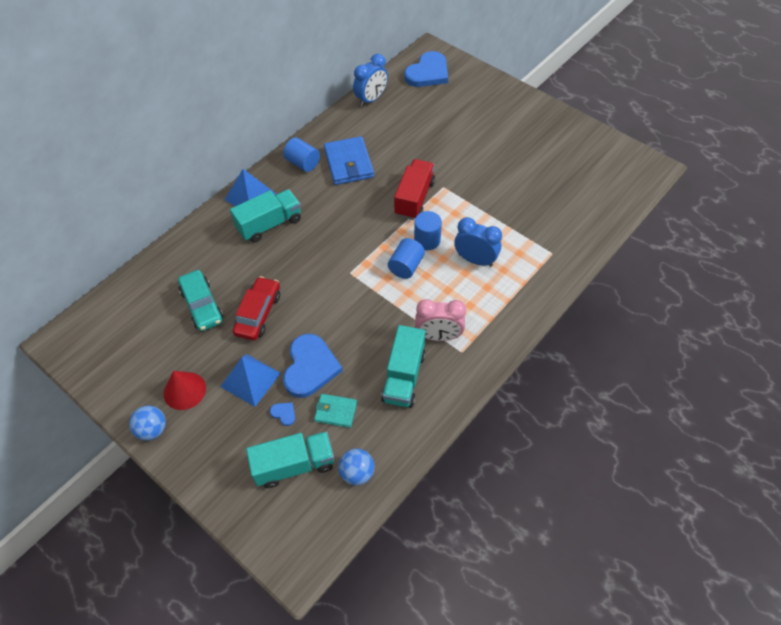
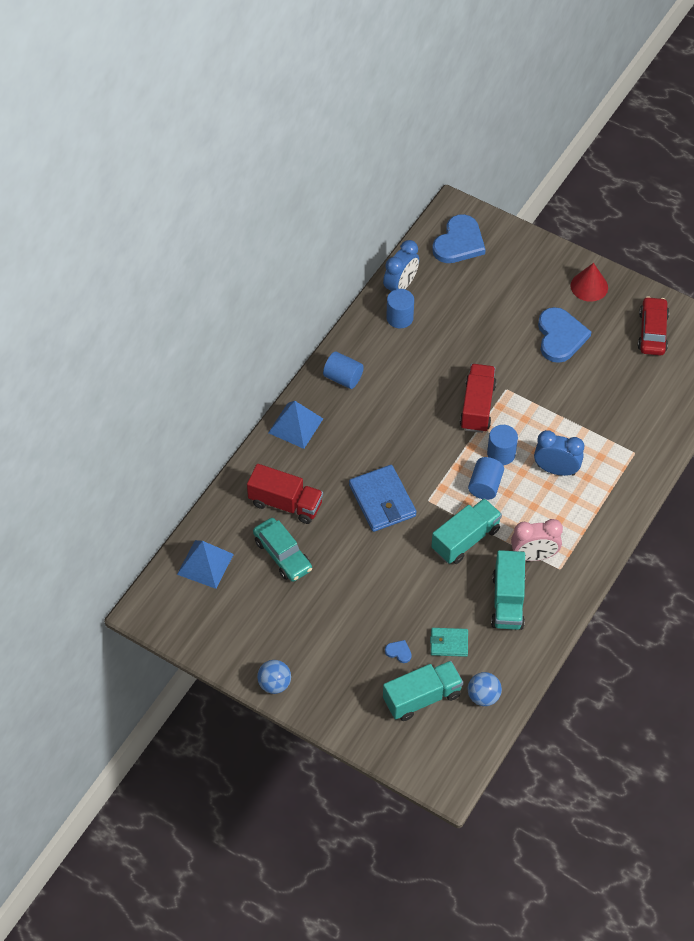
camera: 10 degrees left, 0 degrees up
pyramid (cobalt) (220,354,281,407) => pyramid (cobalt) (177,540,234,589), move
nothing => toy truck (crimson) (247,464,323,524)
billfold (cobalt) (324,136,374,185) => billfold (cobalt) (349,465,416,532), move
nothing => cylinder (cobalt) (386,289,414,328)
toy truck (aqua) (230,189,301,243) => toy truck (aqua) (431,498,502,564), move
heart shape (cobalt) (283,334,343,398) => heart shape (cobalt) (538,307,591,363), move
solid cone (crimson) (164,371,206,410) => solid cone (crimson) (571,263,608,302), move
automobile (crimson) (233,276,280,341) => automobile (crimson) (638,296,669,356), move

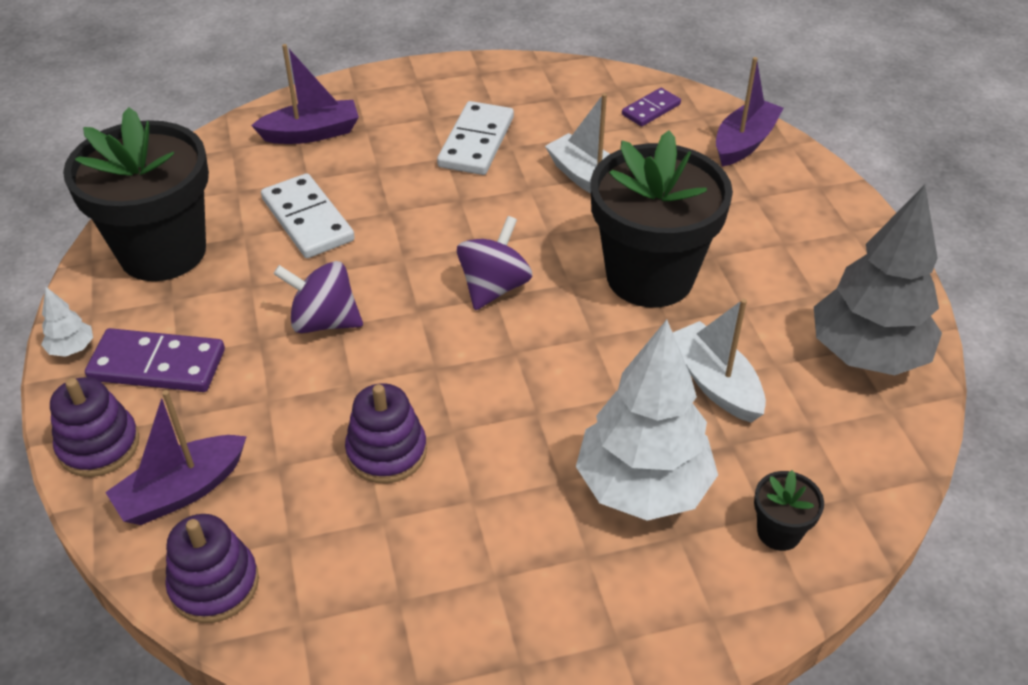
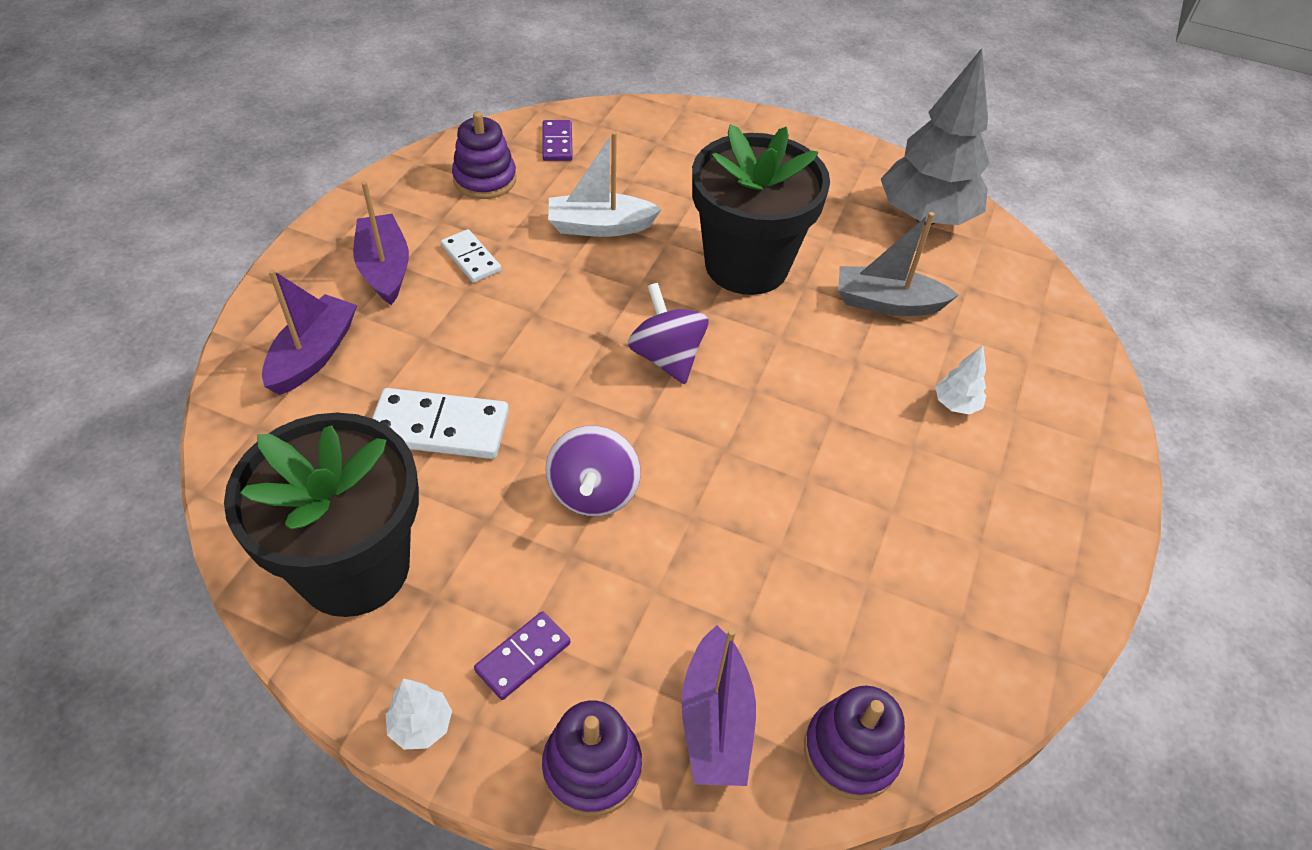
camera: 55 degrees left, 5 degrees up
boat (royal purple) (716,57,783,166) => boat (royal purple) (353,181,409,305), move
domino tile (white) (437,101,514,175) => domino tile (white) (441,229,501,283), x0.59
stacking rings (royal purple) (345,383,427,483) => stacking rings (royal purple) (452,111,516,199), move
domino tile (royal purple) (85,328,225,392) => domino tile (royal purple) (474,611,570,700), x0.59
whirligig (royal purple) (273,261,363,333) => whirligig (royal purple) (546,426,641,516), 45 degrees counterclockwise
boat (white) (673,299,766,422) => boat (grey) (838,212,958,316)
toy tree (white) (576,320,718,521) => toy tree (white) (935,345,986,414), x0.40
flower pot (ebony) (754,470,824,551) => nothing

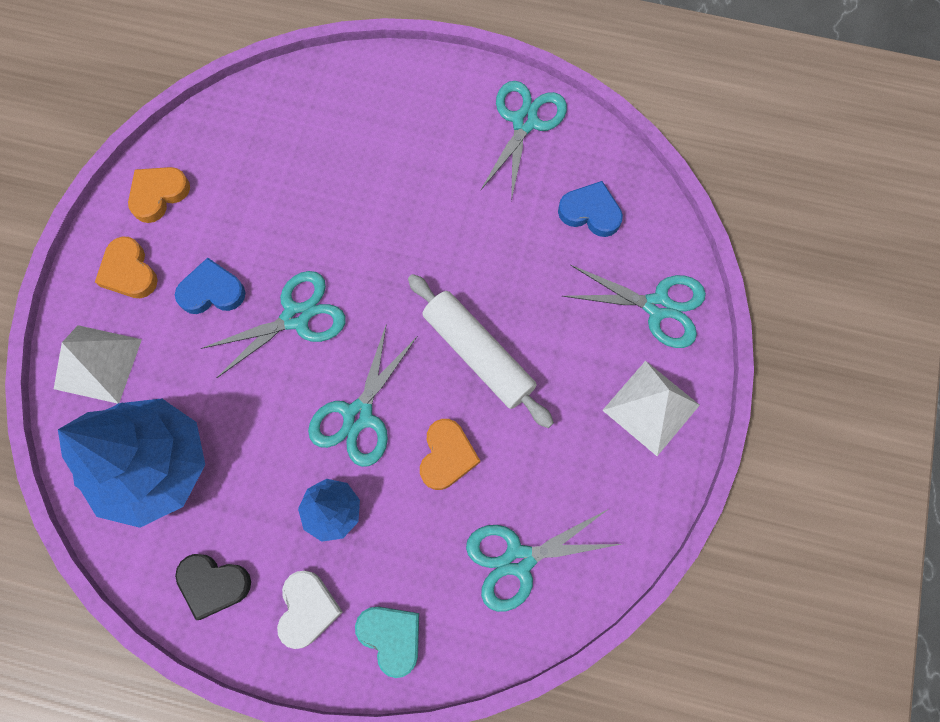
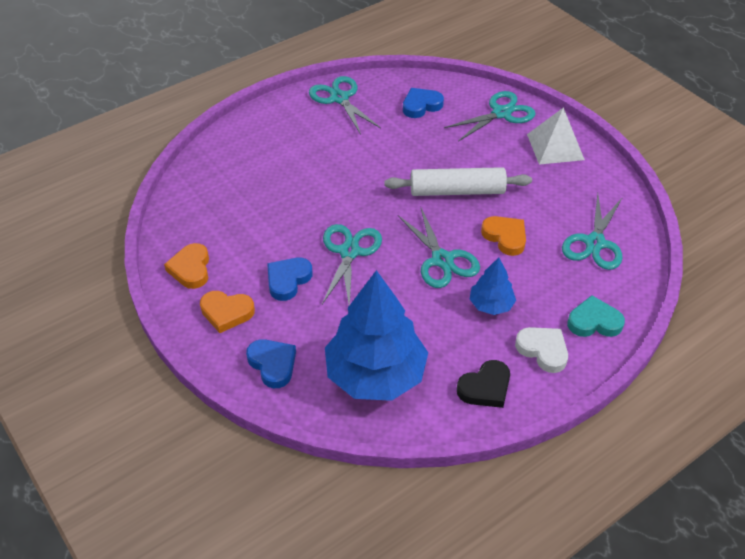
camera: 50 degrees left, 25 degrees down
pyramid (white) (54,325,142,404) => heart shape (cobalt) (246,339,296,388)

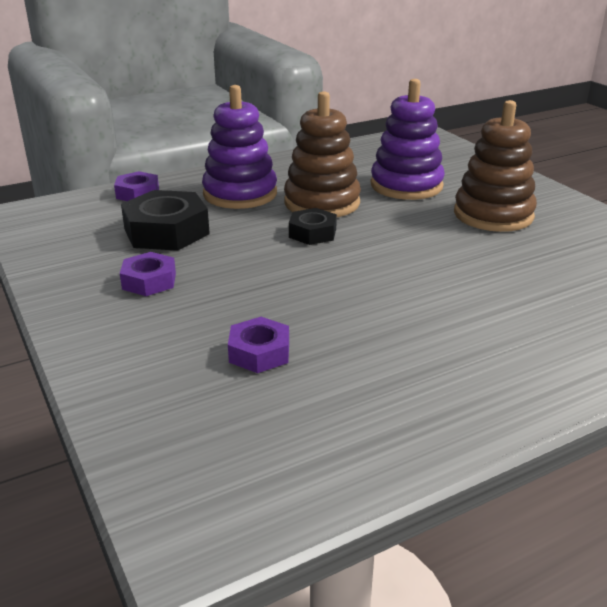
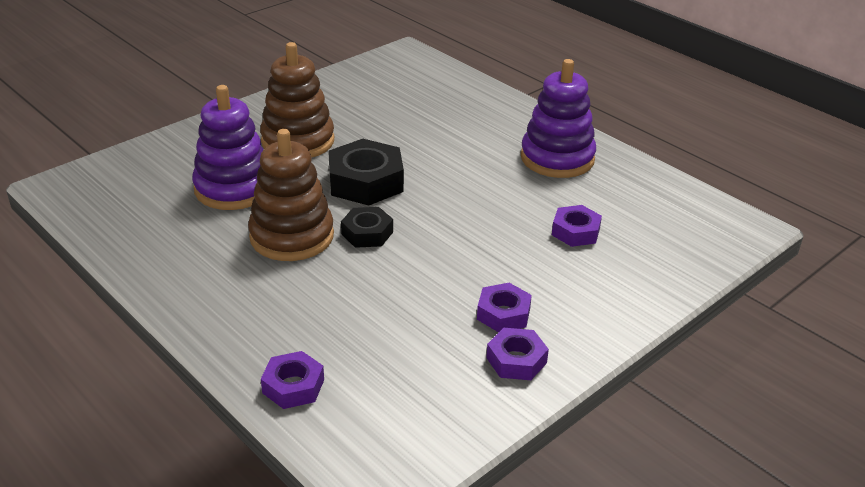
camera: 105 degrees left, 5 degrees up
hex nut (ebony) (121,190,210,251) => hex nut (ebony) (328,139,404,206), move
nothing => hex nut (royal purple) (486,328,549,380)
stacking rings (royal purple) (202,85,277,209) => stacking rings (royal purple) (521,59,596,178), move

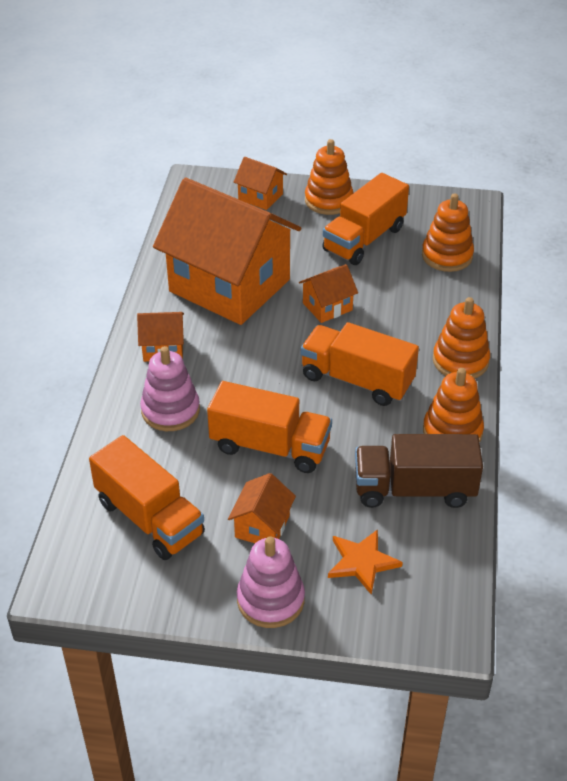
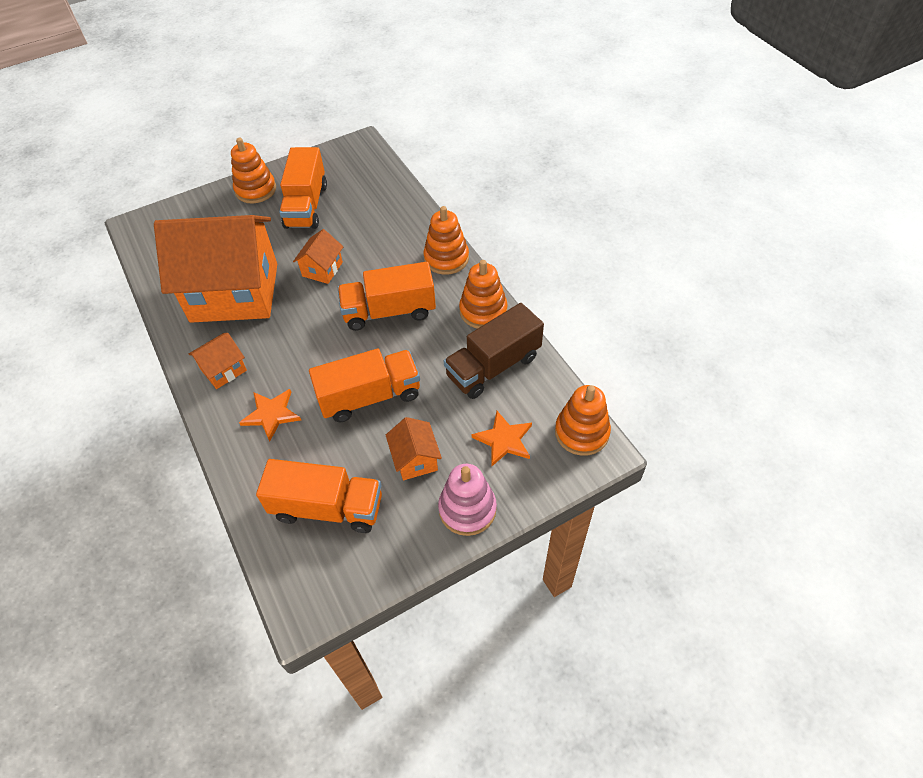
camera: 35 degrees left, 10 degrees up
stacking rings (rosy) (140,346,200,431) => five-pointed star (orange) (239,389,301,441)
stacking rings (orange) (422,193,474,272) => stacking rings (orange) (555,385,611,456), move
toy house (orange) (234,157,287,210) => nothing

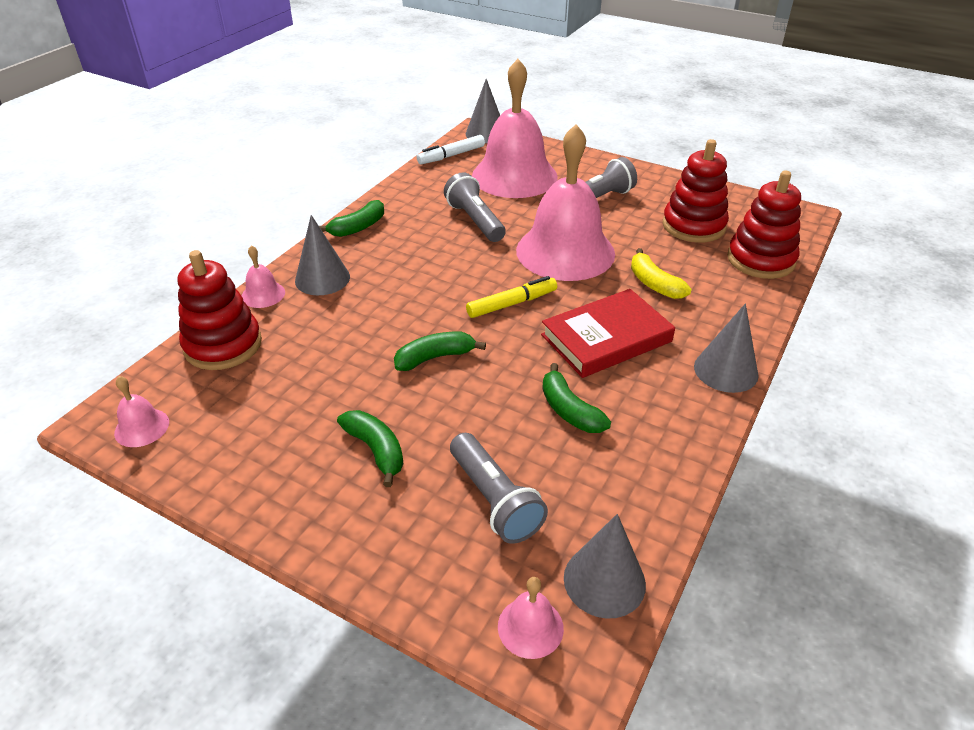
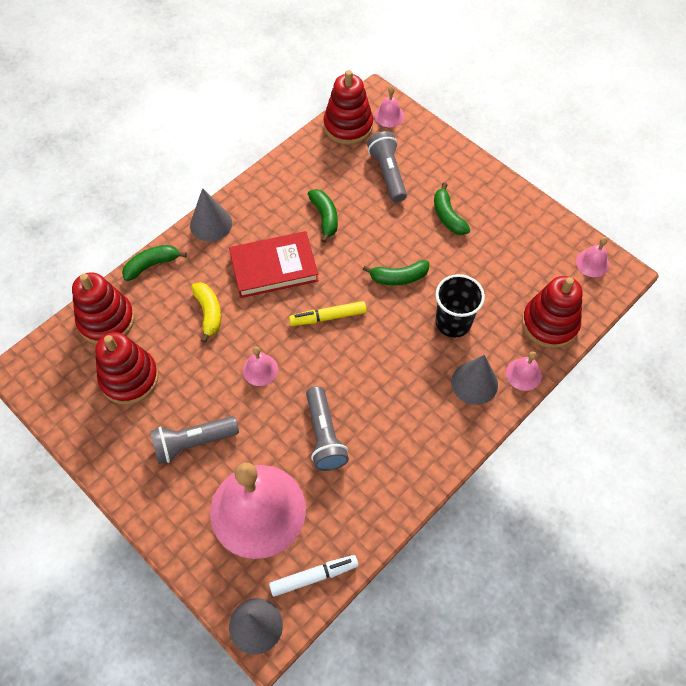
camera: 165 degrees left, 20 degrees up
toy banana (green) (319,200,384,237) => toy banana (green) (122,245,187,281), move
school bell (rosy) (516,124,615,281) => school bell (rosy) (243,347,278,386), x0.41
solid cone (grey) (564,514,646,619) => stacking rings (crimson) (324,70,373,145)
nothing => beaker (ebony) (435,274,485,337)

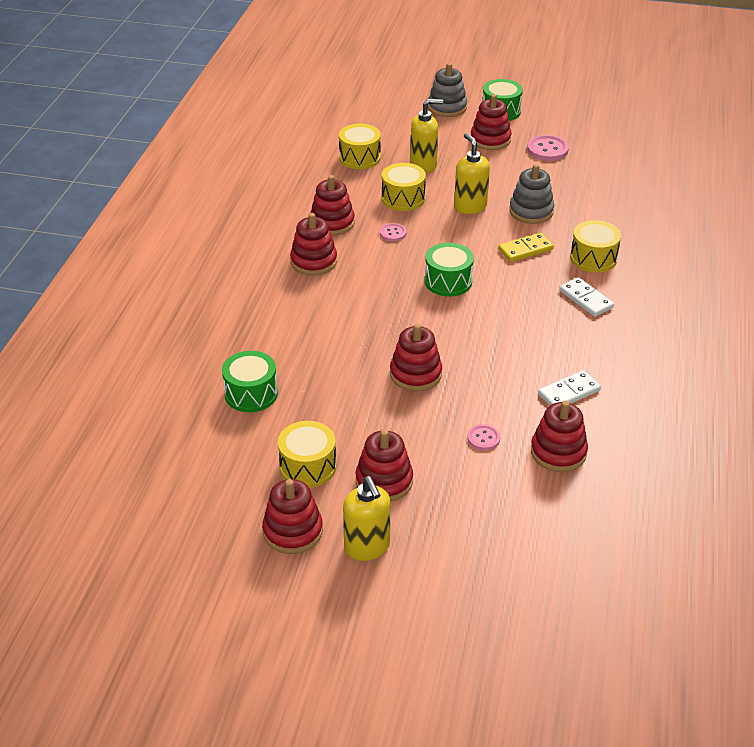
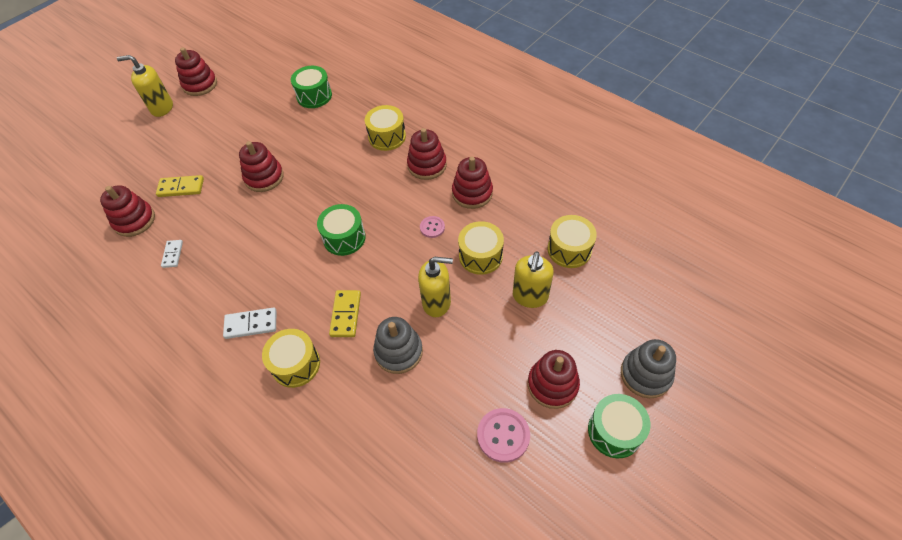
camera: 120 degrees right, 15 degrees up
shirt button (rosy) (467,424,500,450) => domino tile (yellow) (156,175,204,197)
domino tile (white) (538,370,601,405) => domino tile (white) (161,240,183,268), x0.66
drum (yellow) (278,421,336,488) => drum (yellow) (365,105,406,151), move
stacking rings (crimson) (355,429,413,502) => nothing

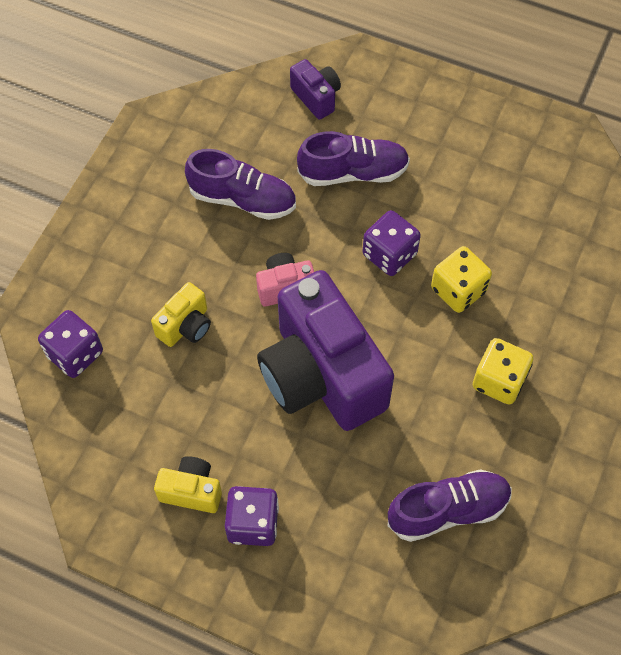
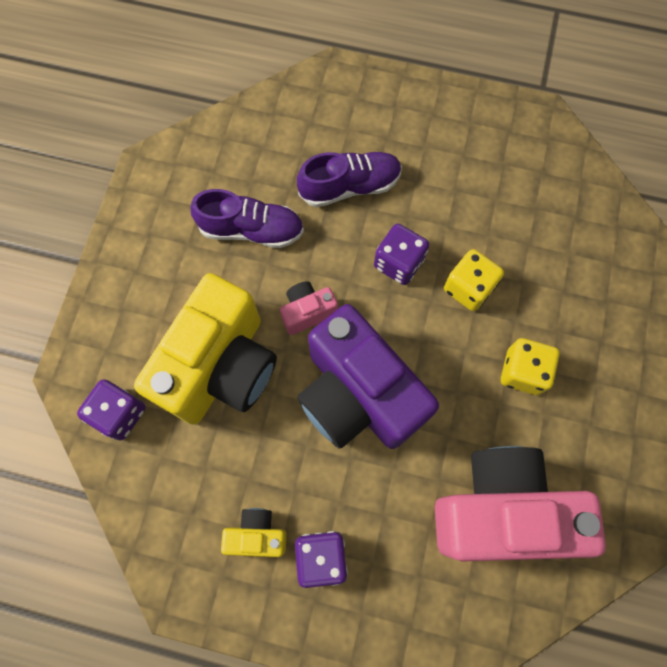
camera: 10 degrees left, 10 degrees up
compact camera (yellow) (151,282,211,347) => compact camera (yellow) (134,273,277,425), x2.31
sneaker (royal purple) (387,469,512,542) => compact camera (rosy) (435,446,606,562)
compact camera (royal purple) (290,59,341,120) => nothing

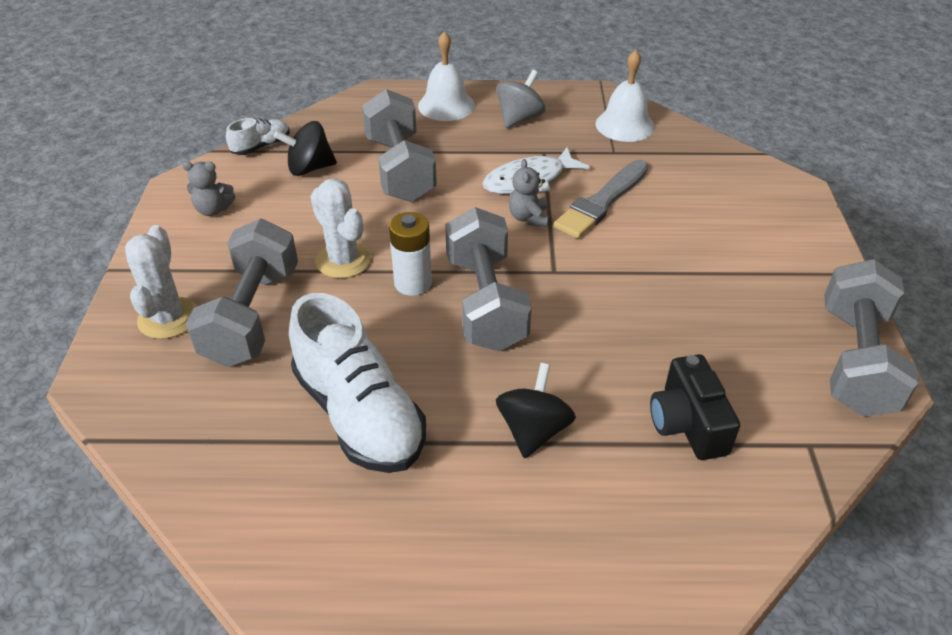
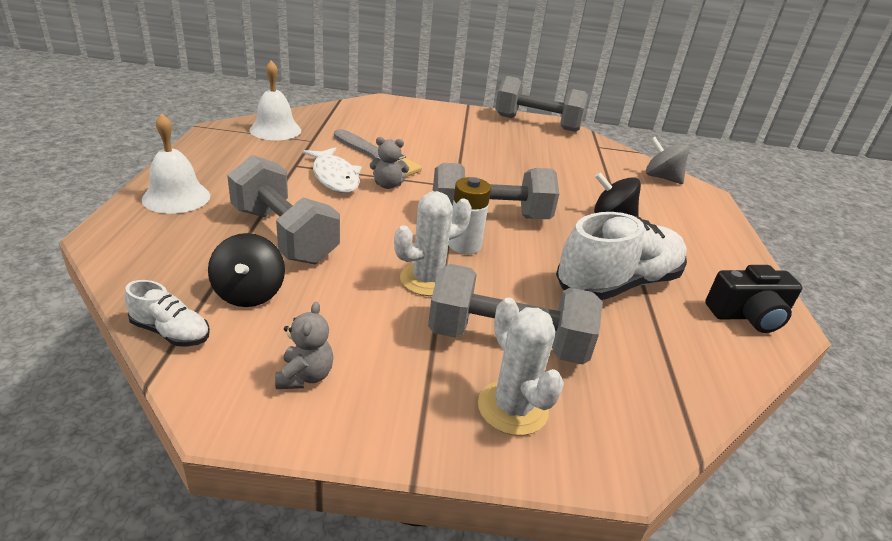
camera: 90 degrees left, 10 degrees down
sneaker (white) (226,118,290,155) => sneaker (white) (124,280,210,347), 150 degrees clockwise
free weight (grey) (362,89,437,202) => free weight (grey) (227,155,340,264), 60 degrees clockwise
prickly plant (white) (125,225,197,339) => prickly plant (white) (478,297,564,436), 60 degrees clockwise
whirligig (grey) (496,70,545,128) => whirligig (grey) (646,137,689,184), move
compact camera (ebony) (650,354,740,460) => compact camera (ebony) (705,265,803,333), move

